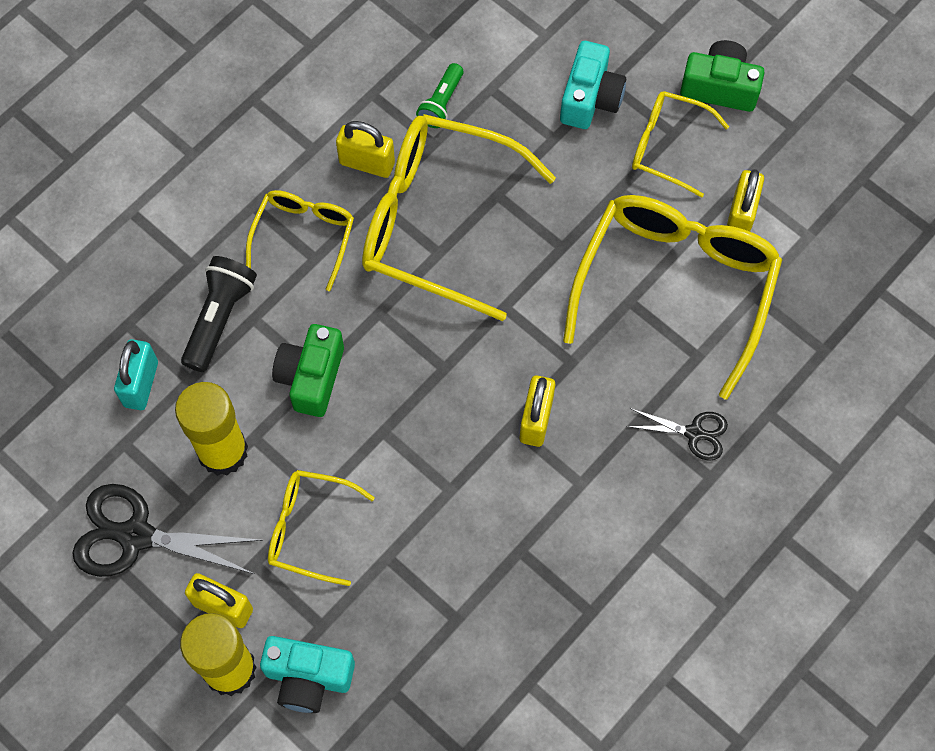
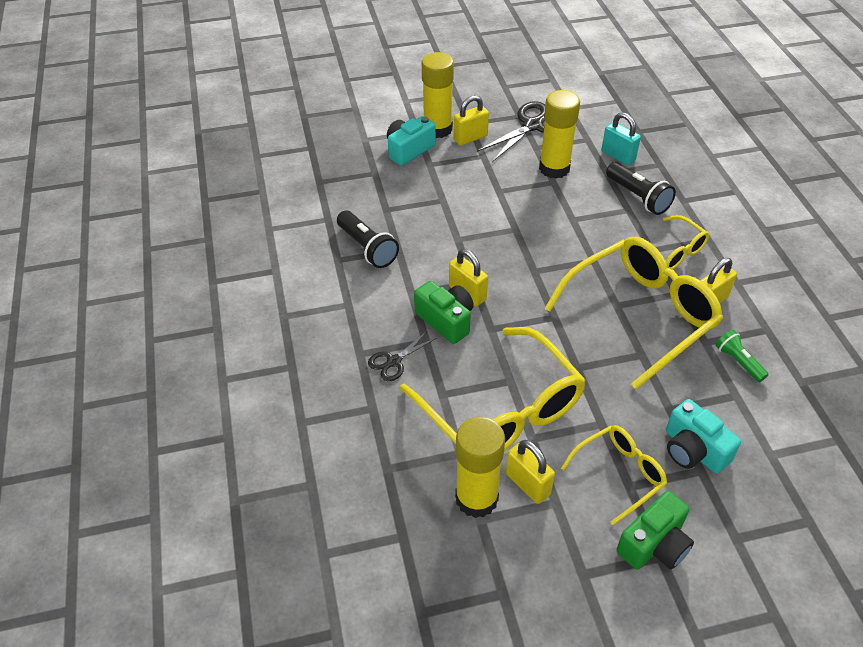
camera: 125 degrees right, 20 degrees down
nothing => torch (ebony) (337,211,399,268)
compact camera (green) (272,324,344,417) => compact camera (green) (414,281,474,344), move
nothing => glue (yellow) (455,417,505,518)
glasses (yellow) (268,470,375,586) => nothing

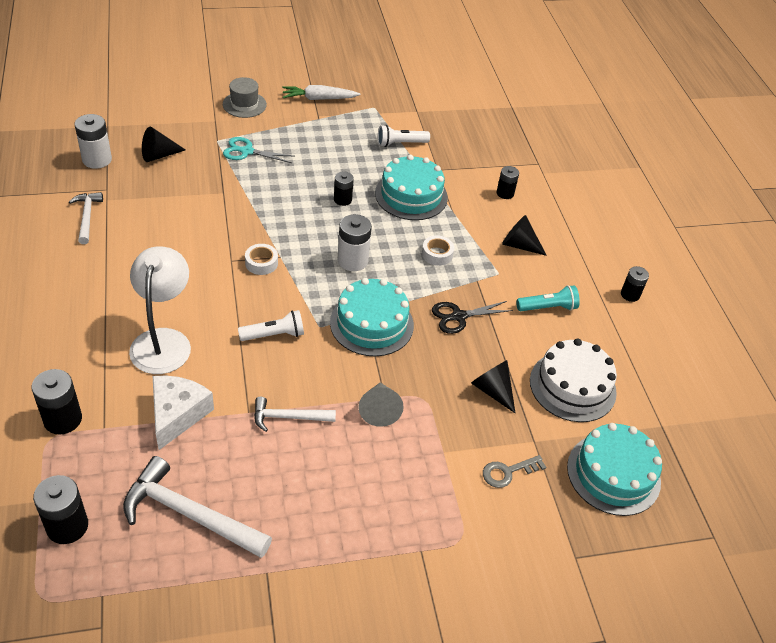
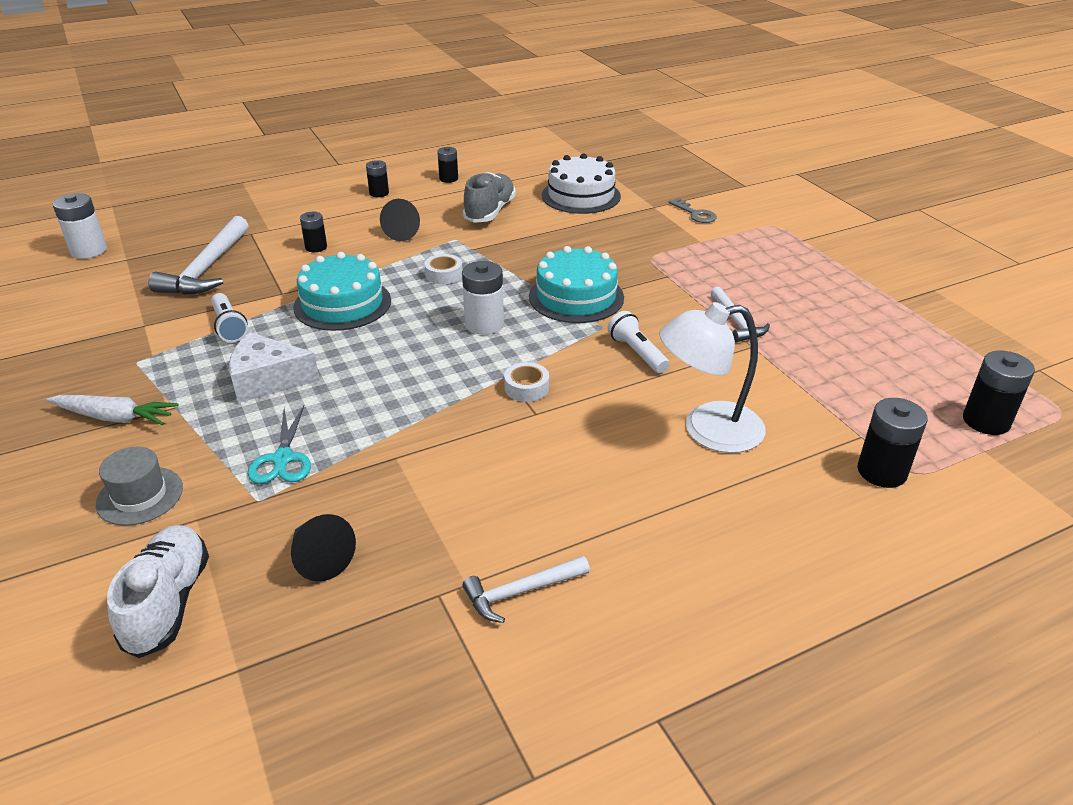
camera: 100 degrees left, 10 degrees down
toy carrot (white) (282,85,361,100) => toy carrot (white) (46,395,178,425), 60 degrees counterclockwise
AA battery (white) (74,114,112,169) => AA battery (white) (53,193,107,259), move
nothing => sneaker (white) (107,525,209,658)
hammer (white) (123,456,272,558) => hammer (white) (148,216,249,295), move
piece of cheese (white) (153,376,214,450) => piece of cheese (white) (229,332,320,403), move
AA battery (ebony) (334,172,354,206) => AA battery (ebony) (366,160,389,197), move
torch (aqua) (516,285,580,311) => sneaker (grey) (463,172,516,223)
solid cone (grey) (358,383,404,427) => nothing
scissors (ebony) (432,301,513,334) => nothing
solid cone (ebony) (471,360,515,413) => nothing
layer cake (aqua) (567,423,662,516) => nothing

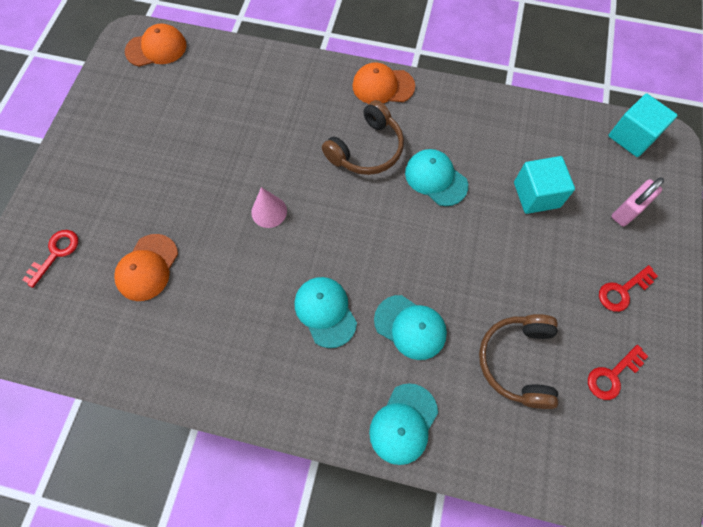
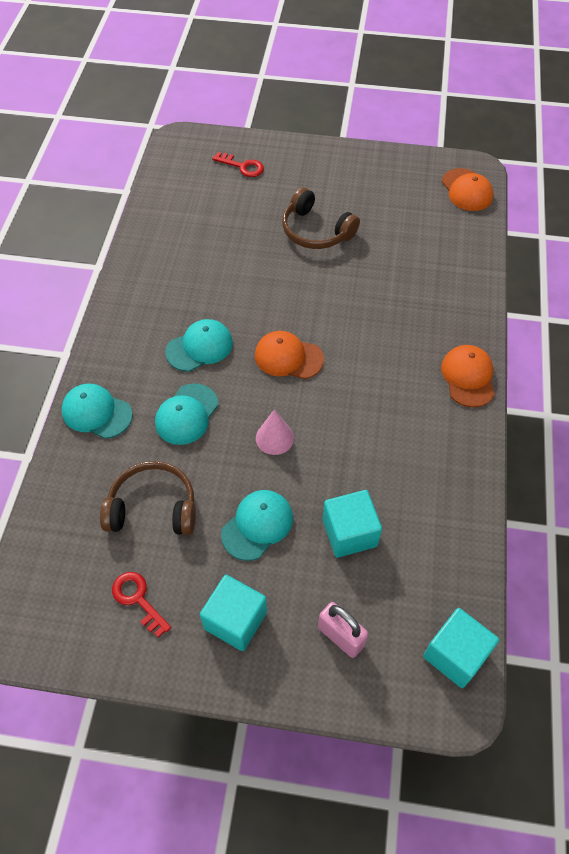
camera: 85 degrees right, 10 degrees down
latchkey (crimson) (599,265,658,312) => cube (aqua) (200,575,267,651)
peaked cap (aqua) (405,149,468,206) => peaked cap (aqua) (221,490,293,561), move
peaked cap (orange) (114,234,178,301) => peaked cap (orange) (255,331,324,379), move
solid cone (rosy) (251,187,287,228) => solid cone (rosy) (256,409,294,455), move
over-ear headphones (brown) (322,100,404,175) => over-ear headphones (brown) (282,187,360,249), move

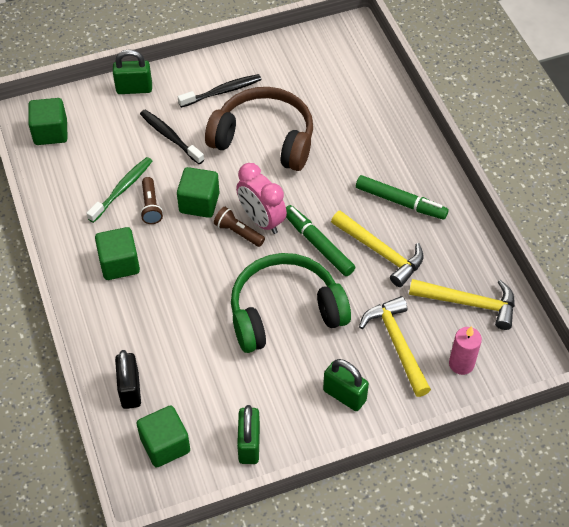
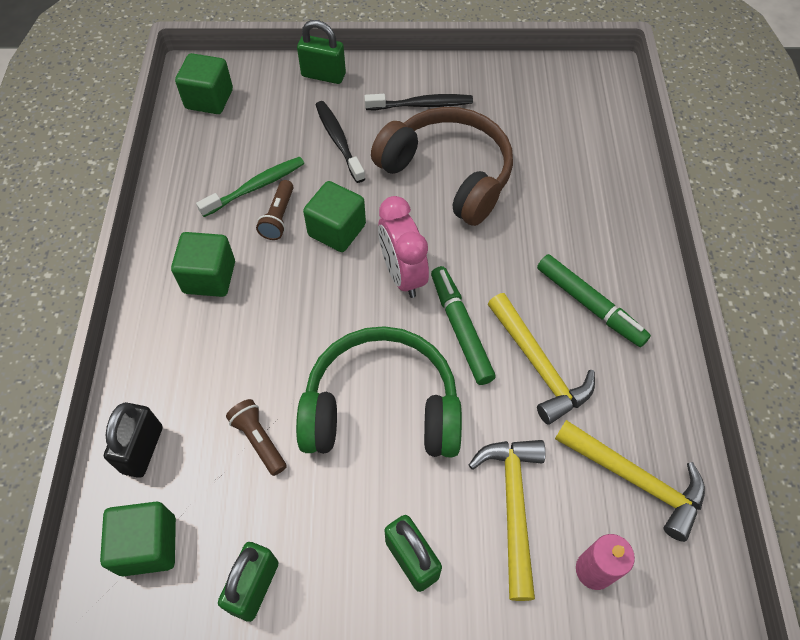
camera: 20 degrees right, 5 degrees up
torch (brown) (214,207,265,247) => torch (brown) (226,399,287,476), move

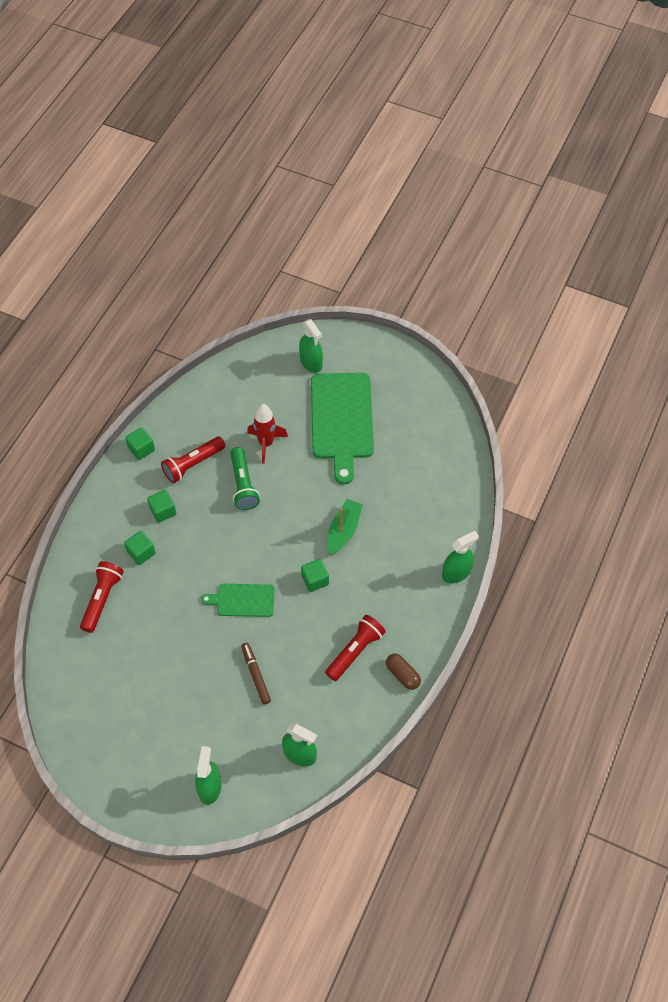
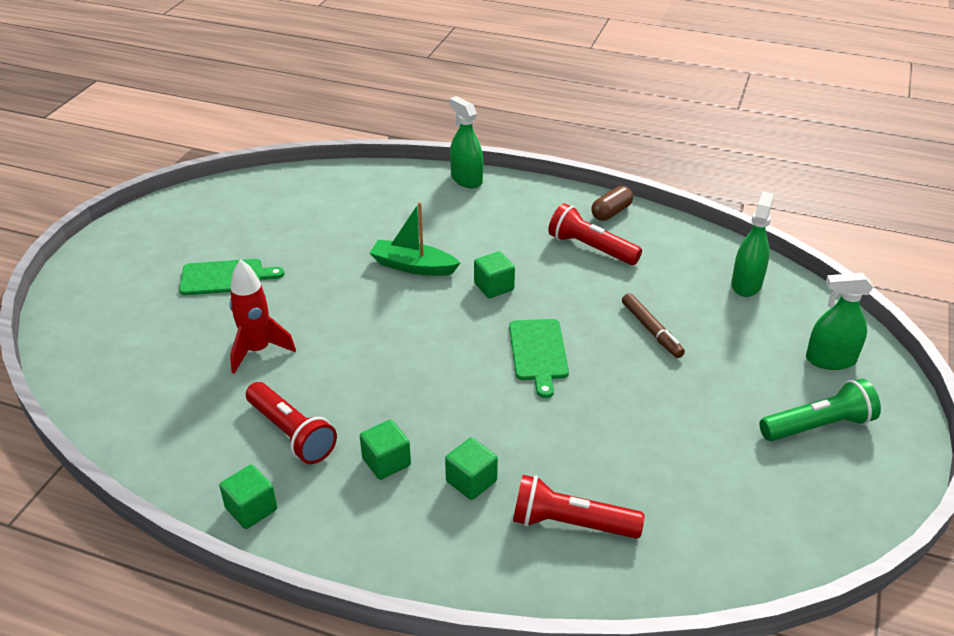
camera: 95 degrees left, 20 degrees down
cutting board (green) (311,373,374,485) => cutting board (green) (179,259,285,295), x0.52
marker pen (brown) (241,642,271,705) => marker pen (brown) (622,293,685,358), 90 degrees counterclockwise
torch (green) (230,447,260,510) => torch (green) (759,379,881,441), move
sprayer (green) (299,319,323,373) => nothing

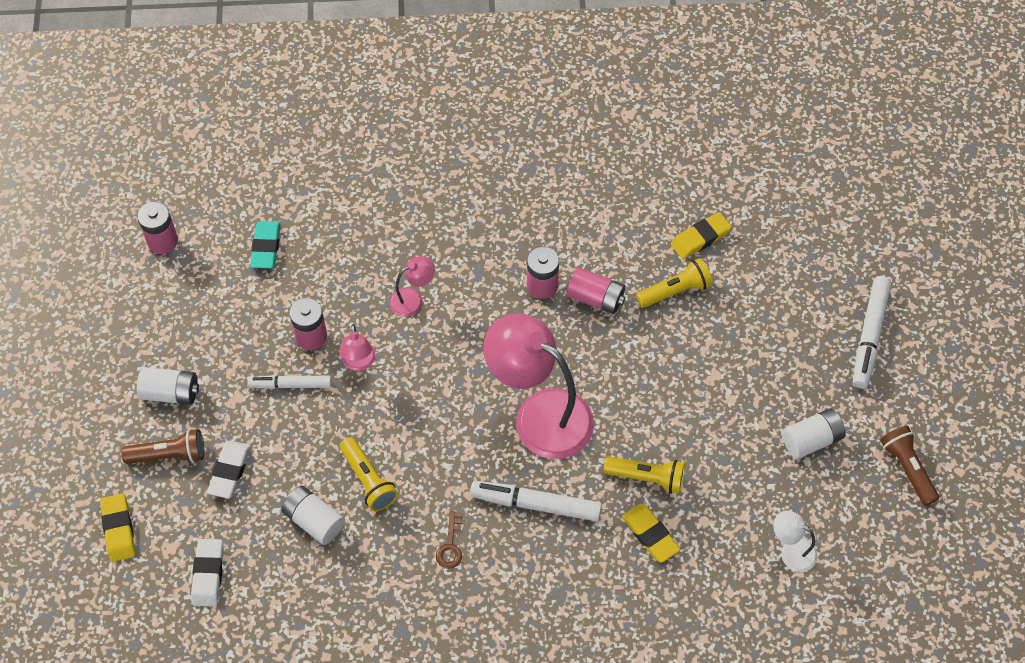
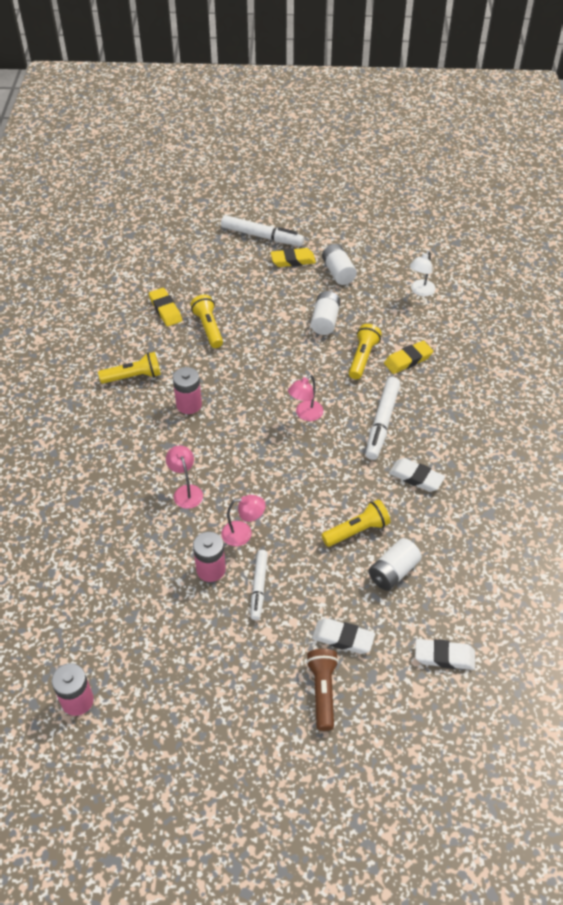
camera: 85 degrees left, 10 degrees down
nothing => torch (yellow) (98,352,161,384)
eraser (yellow) (100,493,135,562) => eraser (yellow) (271,248,316,267), move
desk lamp (rosy) (483,313,594,459) => desk lamp (rosy) (288,375,323,421), x0.44
AA battery (white) (137,367,199,405) => AA battery (white) (311,291,341,335), move
latchkey (brown) (436,511,463,569) => eraser (white) (389,458,445,492)
eraser (aqua) (250,221,280,269) => nothing
AA battery (rosy) (566,267,625,314) => nothing
torch (brown) (880,425,939,506) => nothing

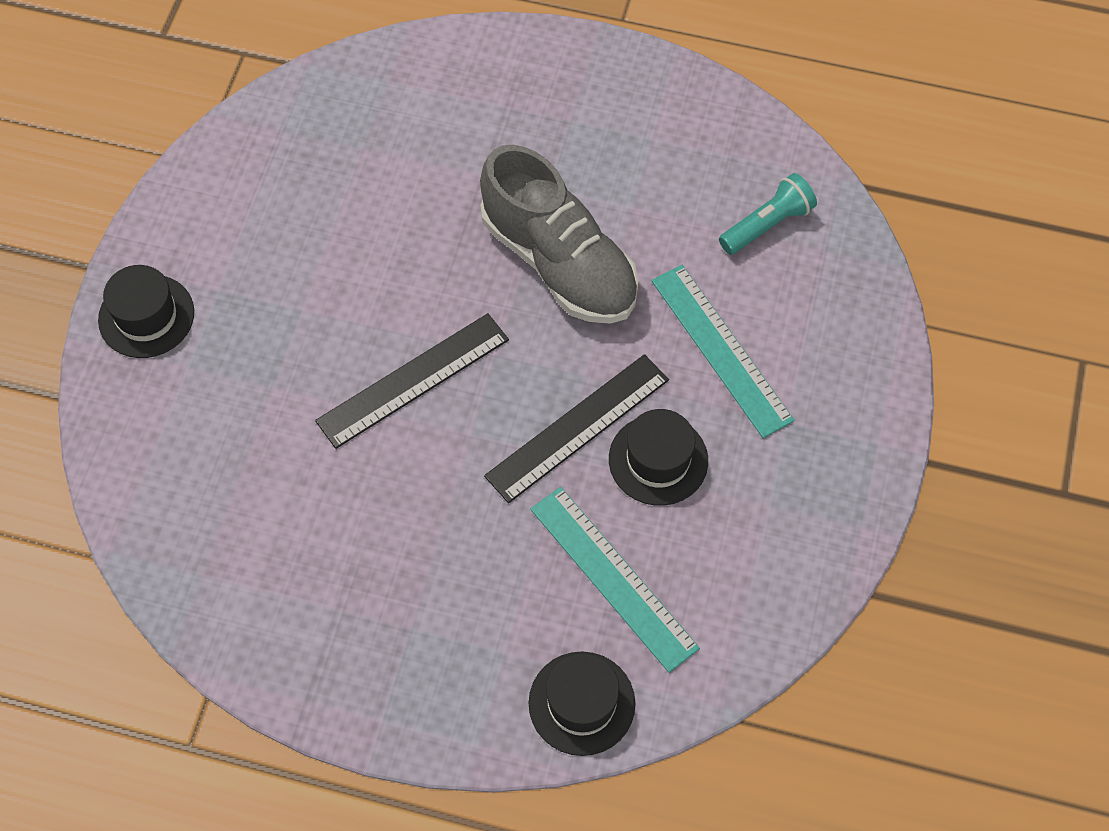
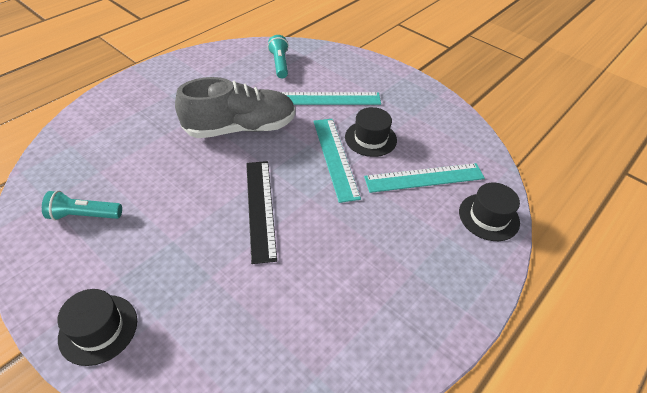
camera: 65 degrees left, 15 degrees down
nothing => torch (aqua) (42,191,122,221)
ruler (ebony) (484,354,669,503) => ruler (aqua) (313,119,361,203)

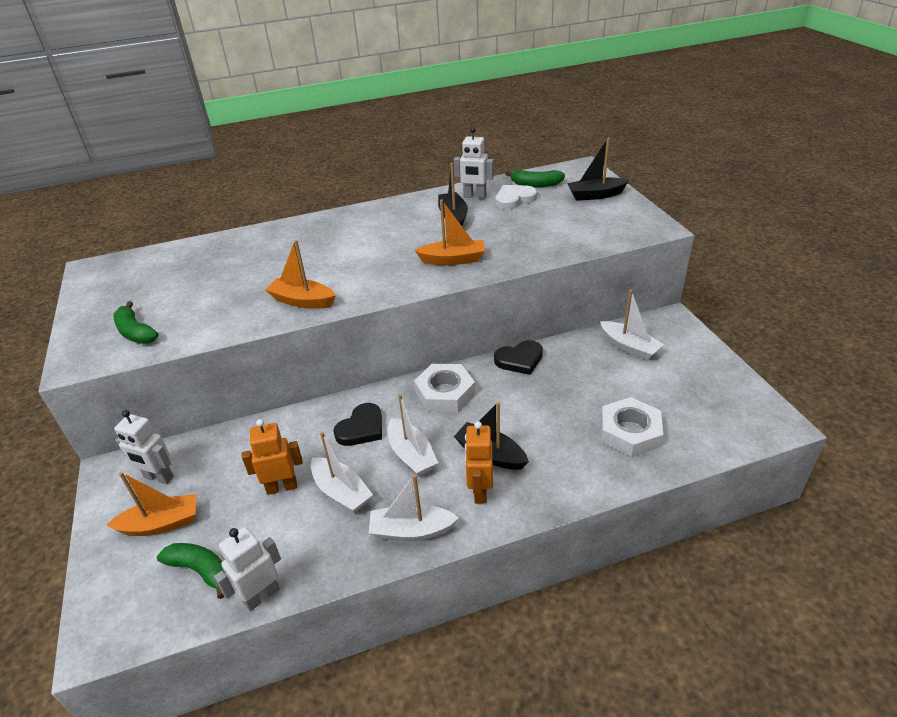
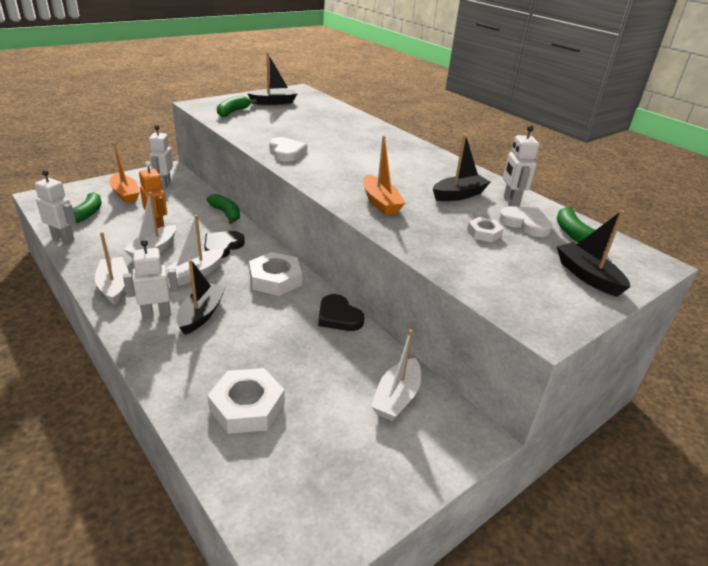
camera: 65 degrees right, 5 degrees down
toy robot (orange) (465,421,493,503) => toy robot (white) (123,240,178,319)
heart shape (ebony) (333,403,382,446) => heart shape (ebony) (204,231,245,258), 105 degrees clockwise
nothing => toy banana (green) (207,194,240,224)
nothing => boat (ebony) (247,53,297,105)
boat (orange) (265,240,336,309) => heart shape (white) (269,137,307,161)
nothing => hex nut (white) (467,217,504,242)

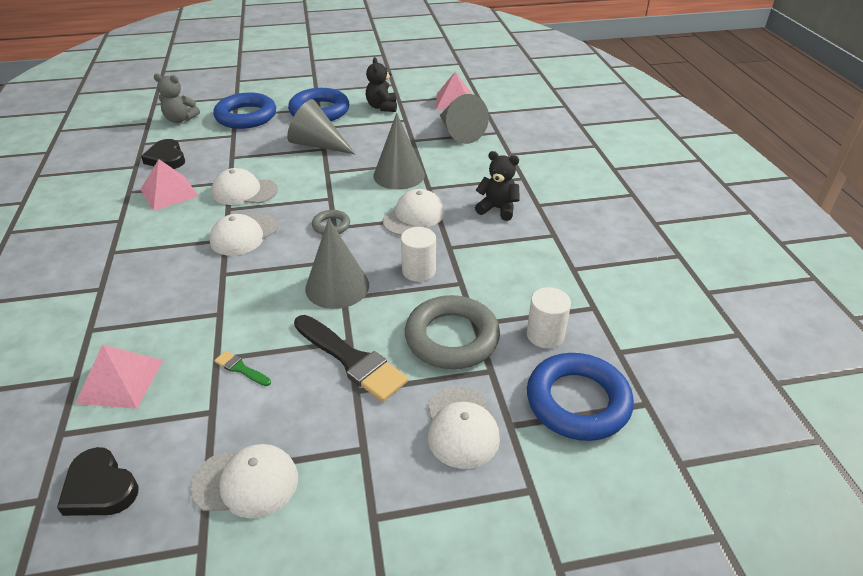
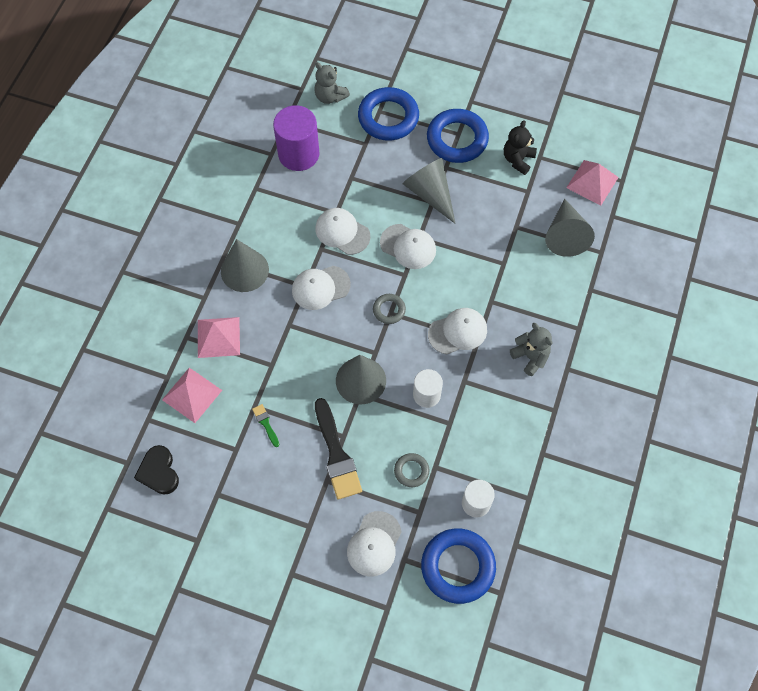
camera: 30 degrees right, 25 degrees up
pyramid (rosy) (140,159,199,211) => pyramid (rosy) (198,317,240,358), move
solid cone (grey) (373,113,425,190) => solid cone (grey) (221,239,269,292), move
heart shape (ebony) (141,139,185,169) => cylinder (royal purple) (273,105,319,171)
peaked cap (white) (191,444,298,518) => peaked cap (white) (380,224,436,269), move
hoop (grey) (405,295,500,369) => hoop (grey) (394,453,429,487), x0.49
teddy (ebony) (475,151,520,221) => teddy (grey) (510,323,553,376)

